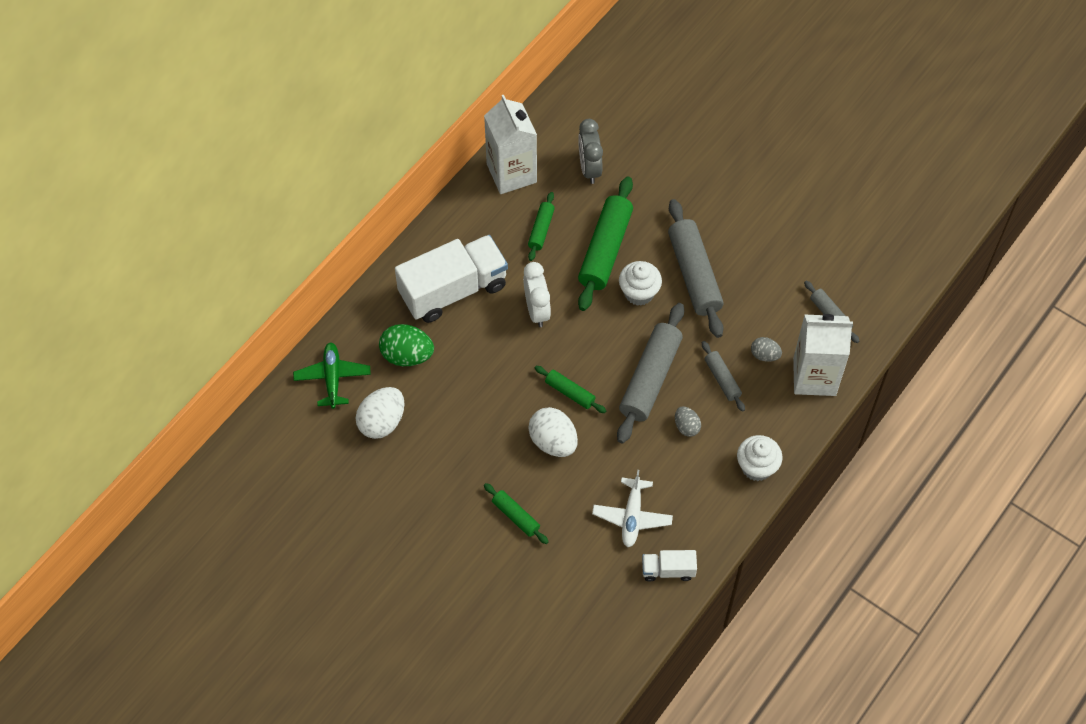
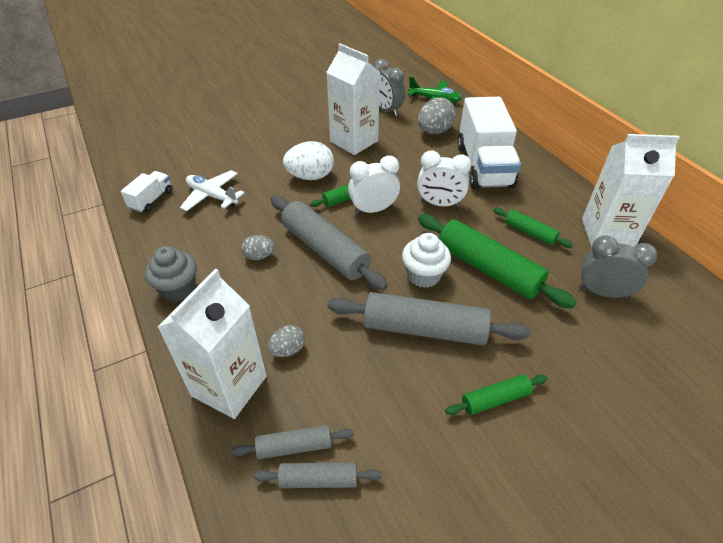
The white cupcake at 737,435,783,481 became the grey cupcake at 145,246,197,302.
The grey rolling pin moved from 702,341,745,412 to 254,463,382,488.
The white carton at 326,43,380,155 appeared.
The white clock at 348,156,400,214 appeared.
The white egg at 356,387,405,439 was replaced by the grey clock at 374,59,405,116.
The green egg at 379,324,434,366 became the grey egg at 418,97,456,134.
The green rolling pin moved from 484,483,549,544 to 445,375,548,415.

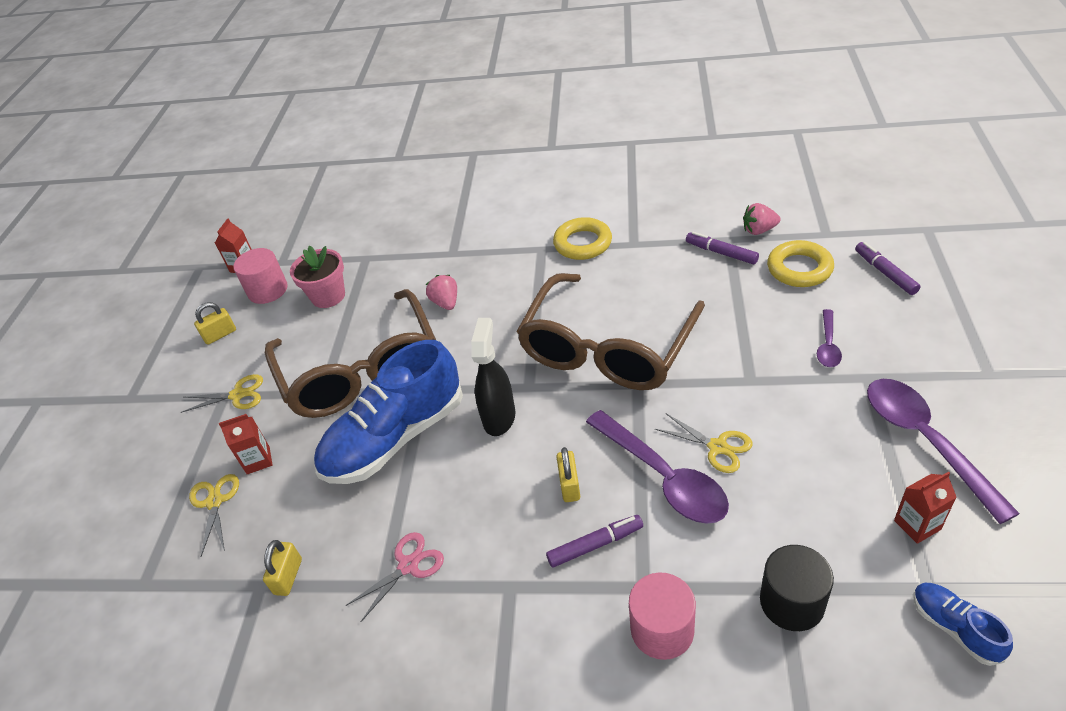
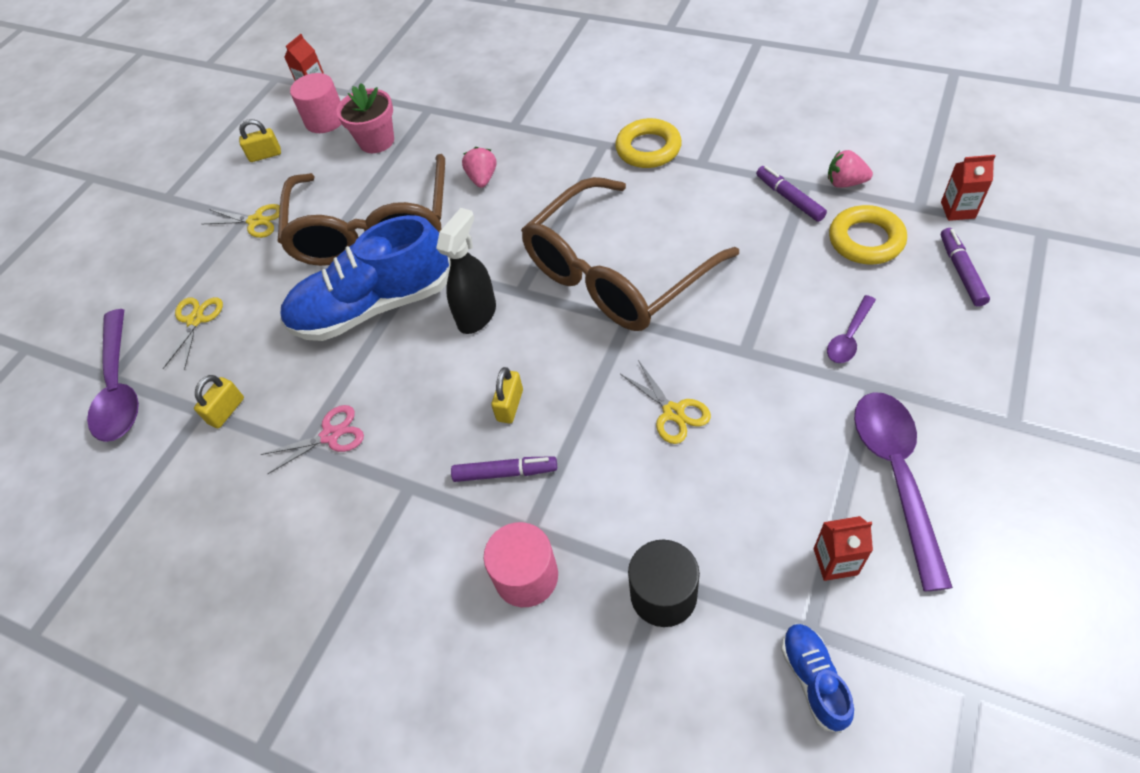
The purple spoon moved from 586,410,729,524 to 87,309,139,442.
The red carton moved from 219,414,272,474 to 941,155,995,221.

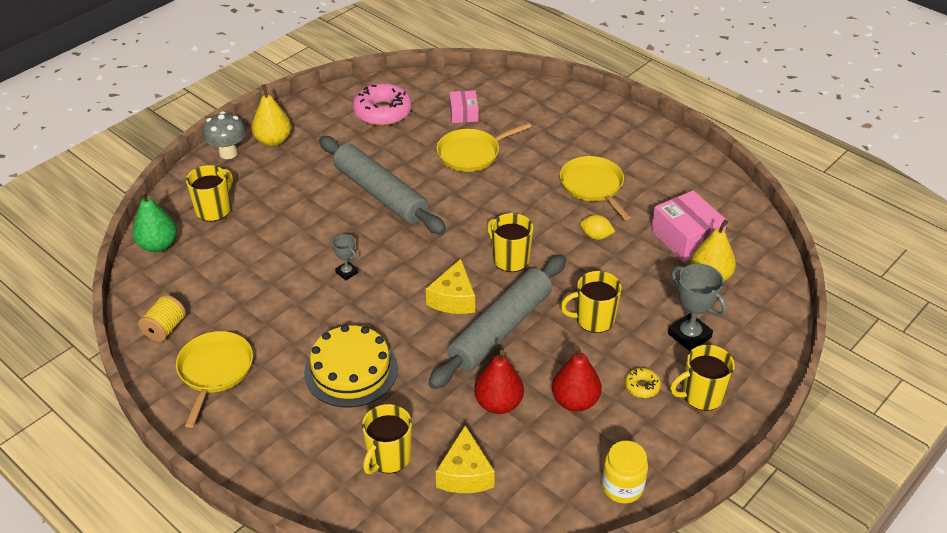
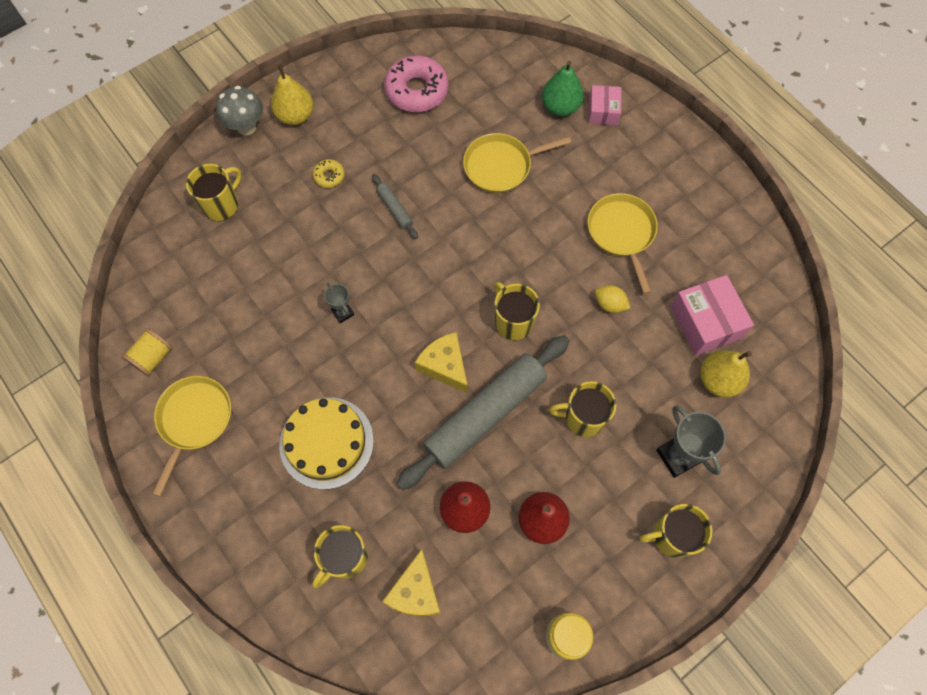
The yellow donut moved from 624,368,661,398 to 313,159,345,188.
The grey rolling pin at 319,136,446,234 changed to 0.42 times the size.
The yellow cheese at 426,259,475,314 turned 120 degrees clockwise.
The green pear moved from 132,191,177,252 to 542,61,584,116.
The pink box moved from 449,90,479,123 to 589,85,621,125.

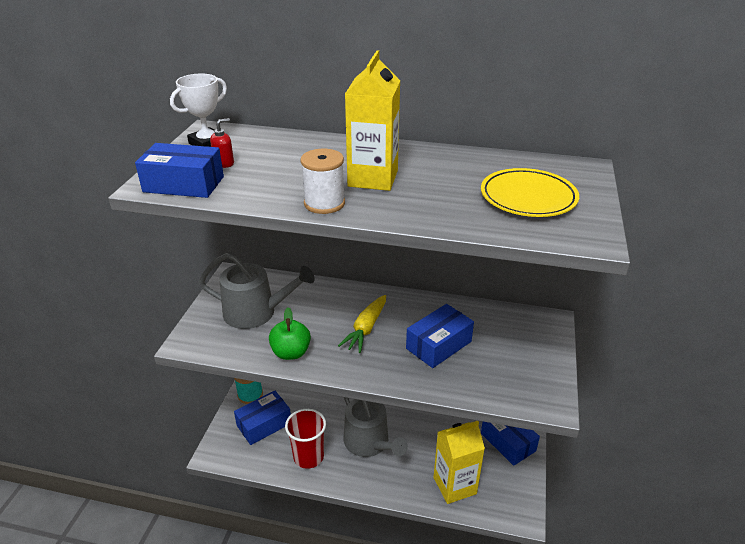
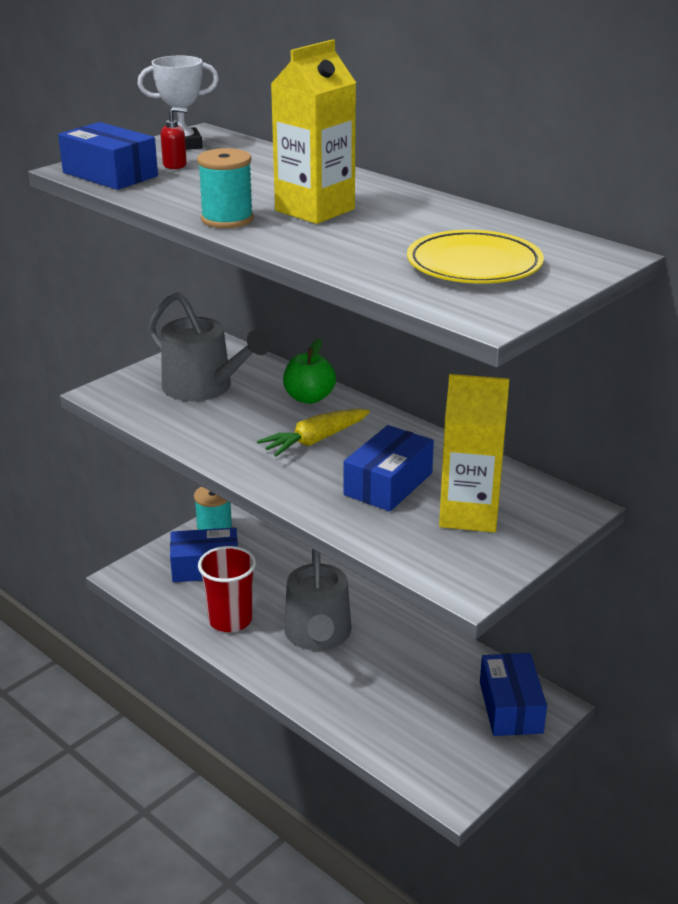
The white spool at 300,149,345,214 became the turquoise spool at 197,148,254,228.
The green apple moved from 269,307,311,360 to 283,339,336,404.
The blue box at 406,304,474,368 turned 45 degrees counterclockwise.
The yellow carton moved from 433,421,485,504 to 439,374,509,533.

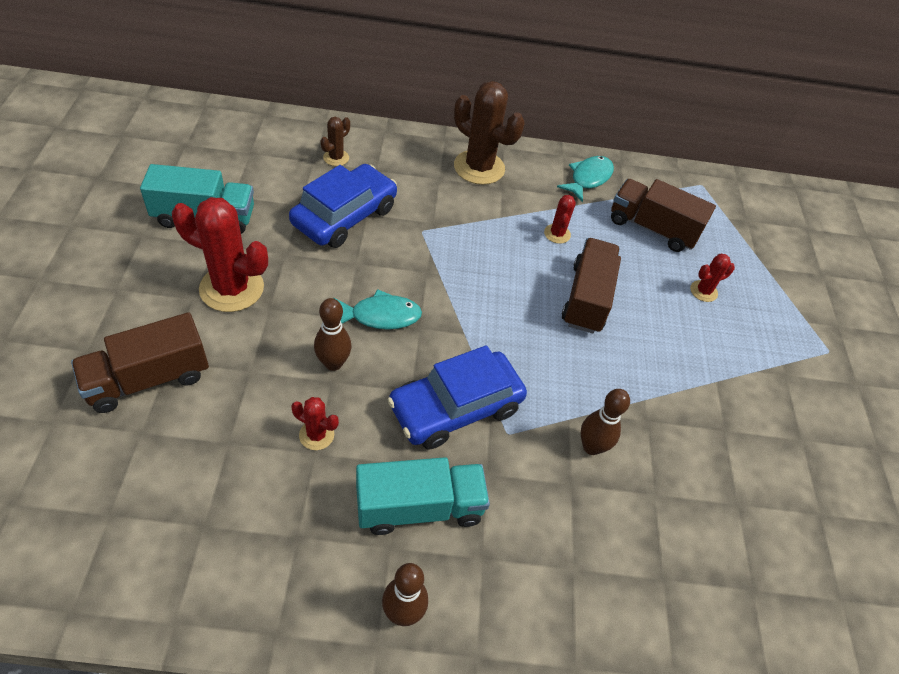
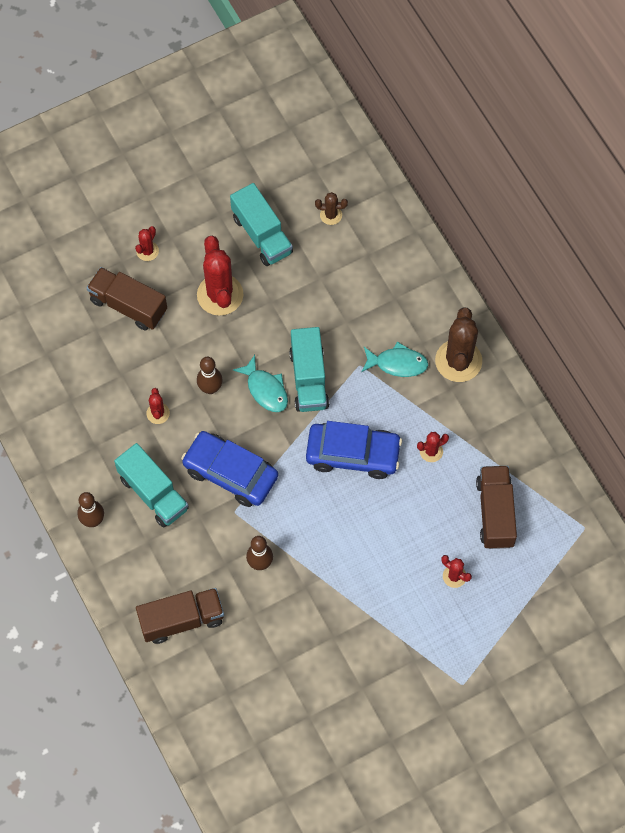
The red cactus at 135,226,159,261 appeared.
The brown truck moved from 562,238,621,334 to 136,588,224,644.
The turquoise truck at 289,327,329,412 appeared.
The blue car moved from 289,164,397,248 to 306,421,402,479.
The brown cactus moved from 320,117,350,166 to 315,192,348,225.
The turquoise fish moved from 557,156,614,202 to 361,341,428,377.

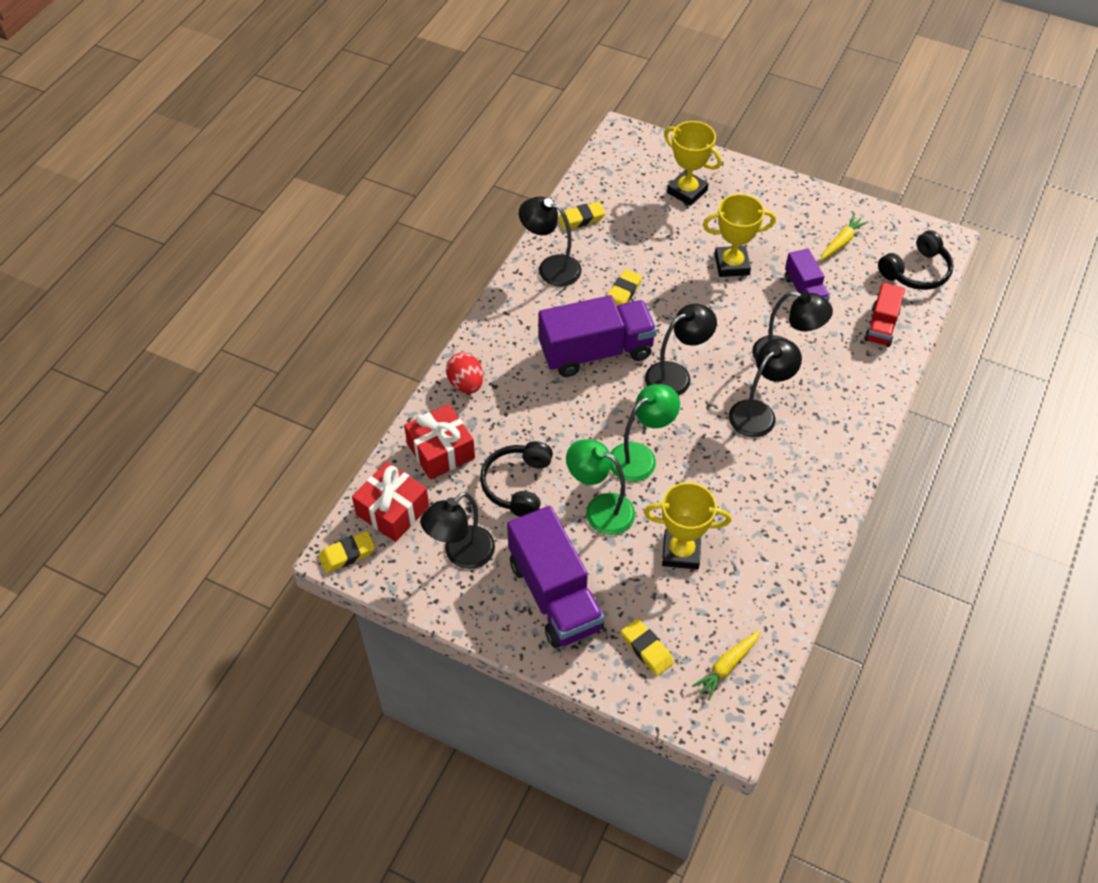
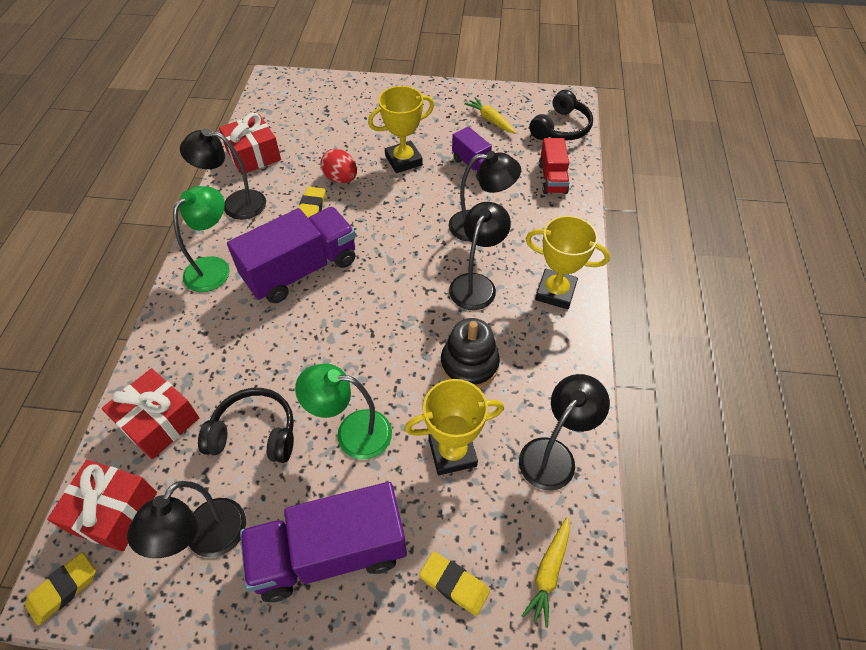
The green lamp moved from 610,384,680,482 to 173,186,230,292.
The black headphones at 480,441,553,517 turned 105 degrees clockwise.
The yellow eraser at 558,202,606,230 was replaced by the red gift at 219,113,281,175.
The purple truck at 507,506,604,648 turned 120 degrees clockwise.
The red egg moved from 446,353,483,394 to 320,149,357,183.
The black stacking toy at 441,318,500,388 appeared.
The yellow carrot at 821,214,869,261 turned 60 degrees counterclockwise.
The black lamp moved from 645,304,717,396 to 519,374,610,491.
The yellow trophy moved from 664,121,722,206 to 526,216,610,309.

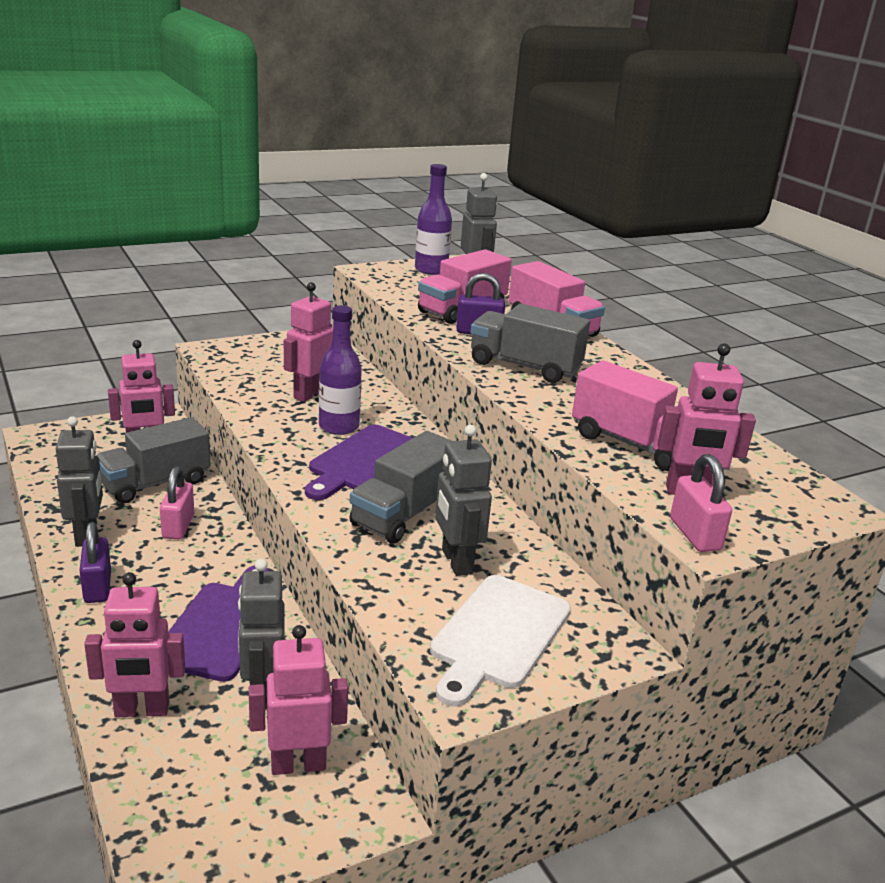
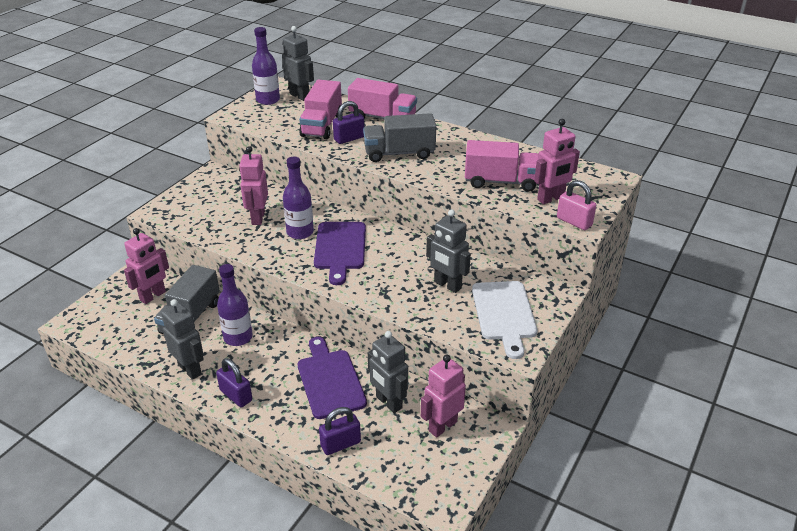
The pink padlock at 160,466,194,539 was replaced by the purple bottle at 217,264,253,346.
The pink robot at 84,572,185,717 was replaced by the purple padlock at 319,407,361,455.
The grey truck at 349,431,452,544 disappeared.

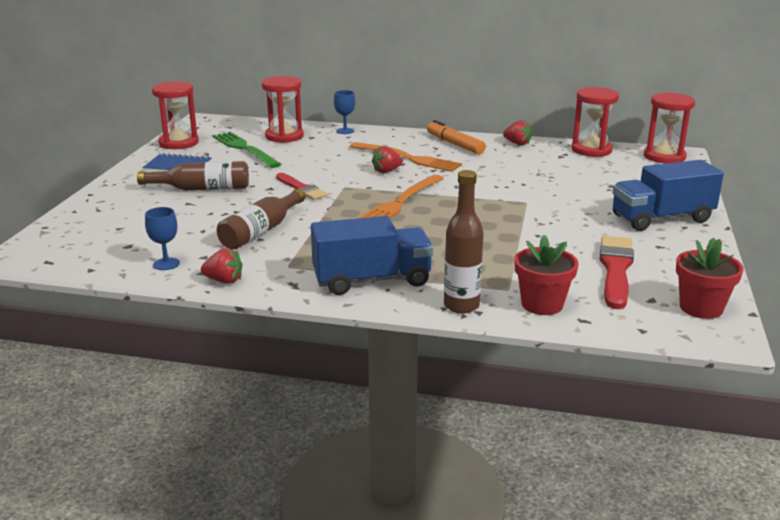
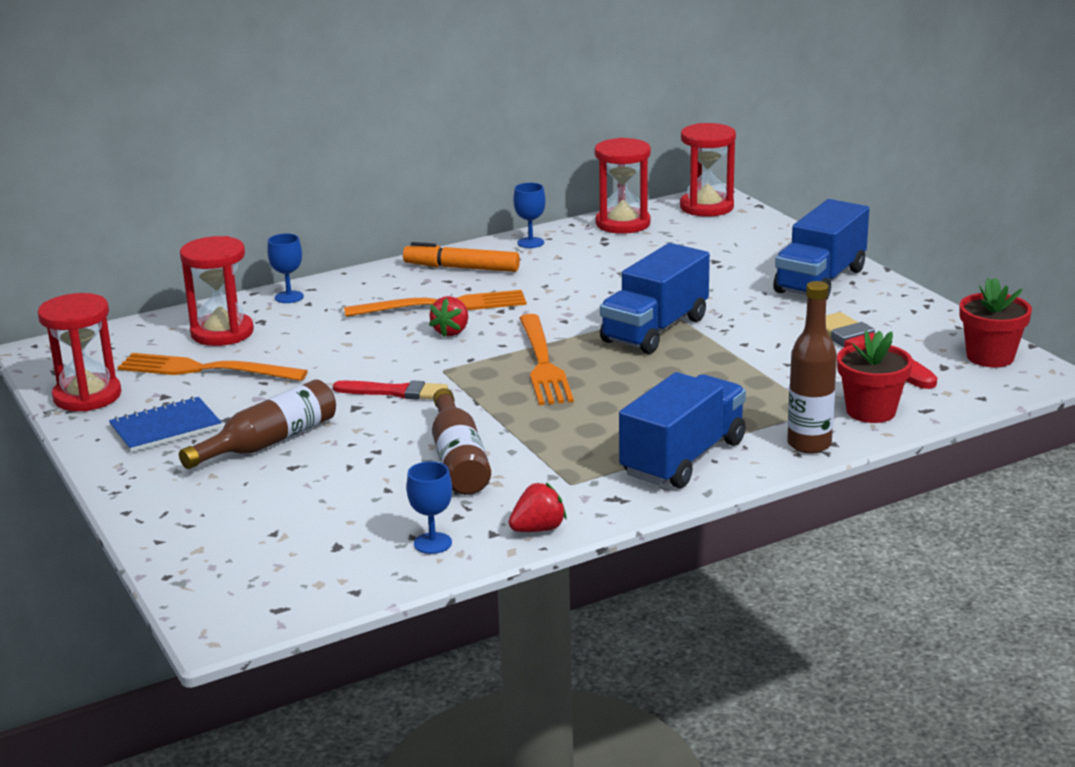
The green fork at 213,132,281,168 became the orange fork at 117,353,308,381.
The red strawberry at 503,120,532,145 was replaced by the blue goblet at 513,183,546,248.
The blue truck at 600,243,710,354 appeared.

